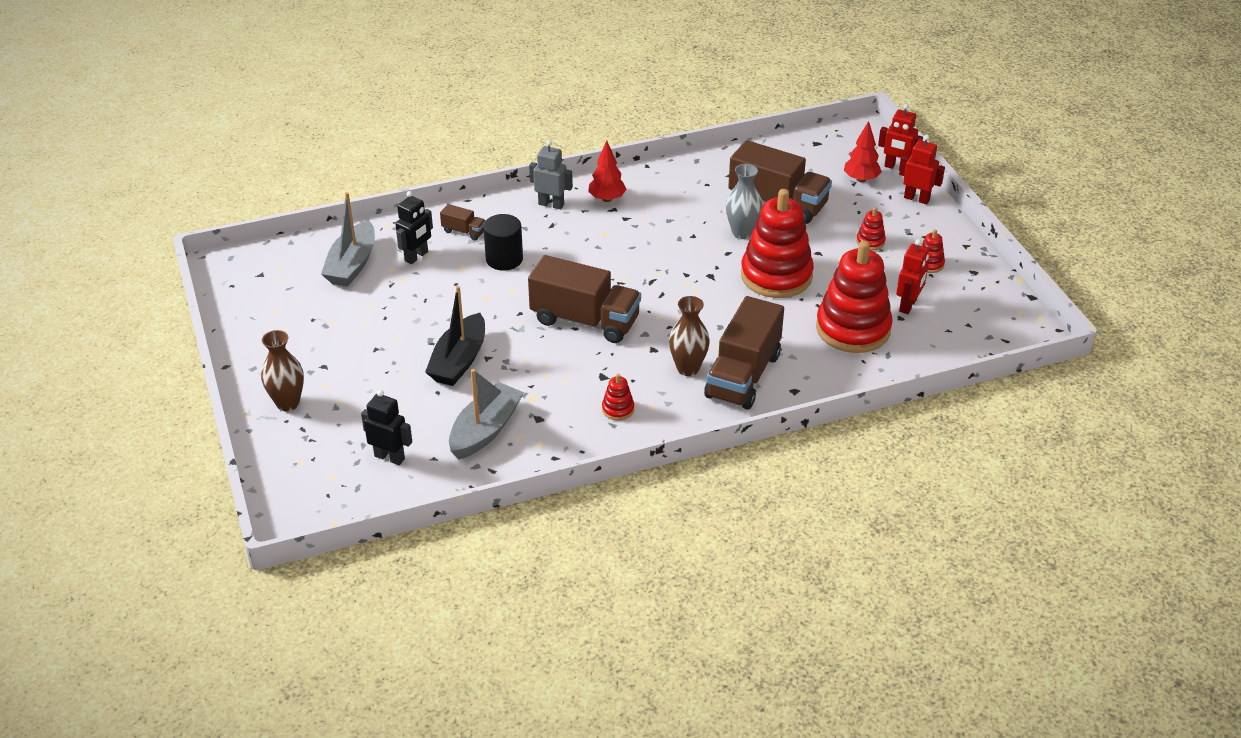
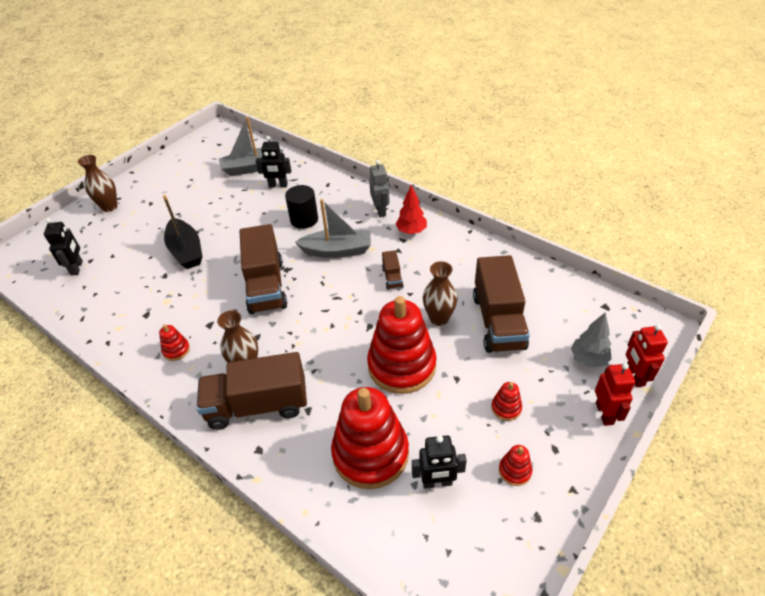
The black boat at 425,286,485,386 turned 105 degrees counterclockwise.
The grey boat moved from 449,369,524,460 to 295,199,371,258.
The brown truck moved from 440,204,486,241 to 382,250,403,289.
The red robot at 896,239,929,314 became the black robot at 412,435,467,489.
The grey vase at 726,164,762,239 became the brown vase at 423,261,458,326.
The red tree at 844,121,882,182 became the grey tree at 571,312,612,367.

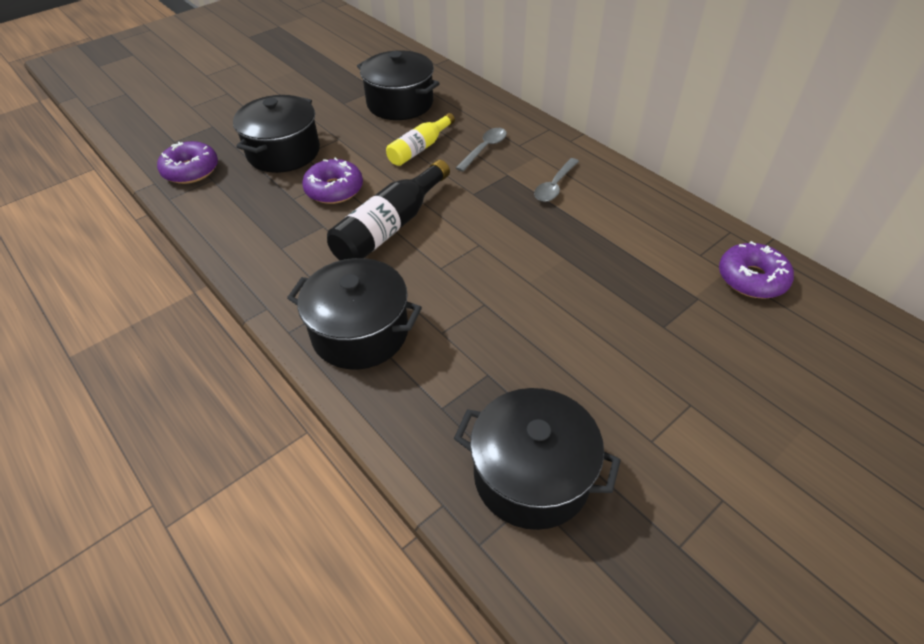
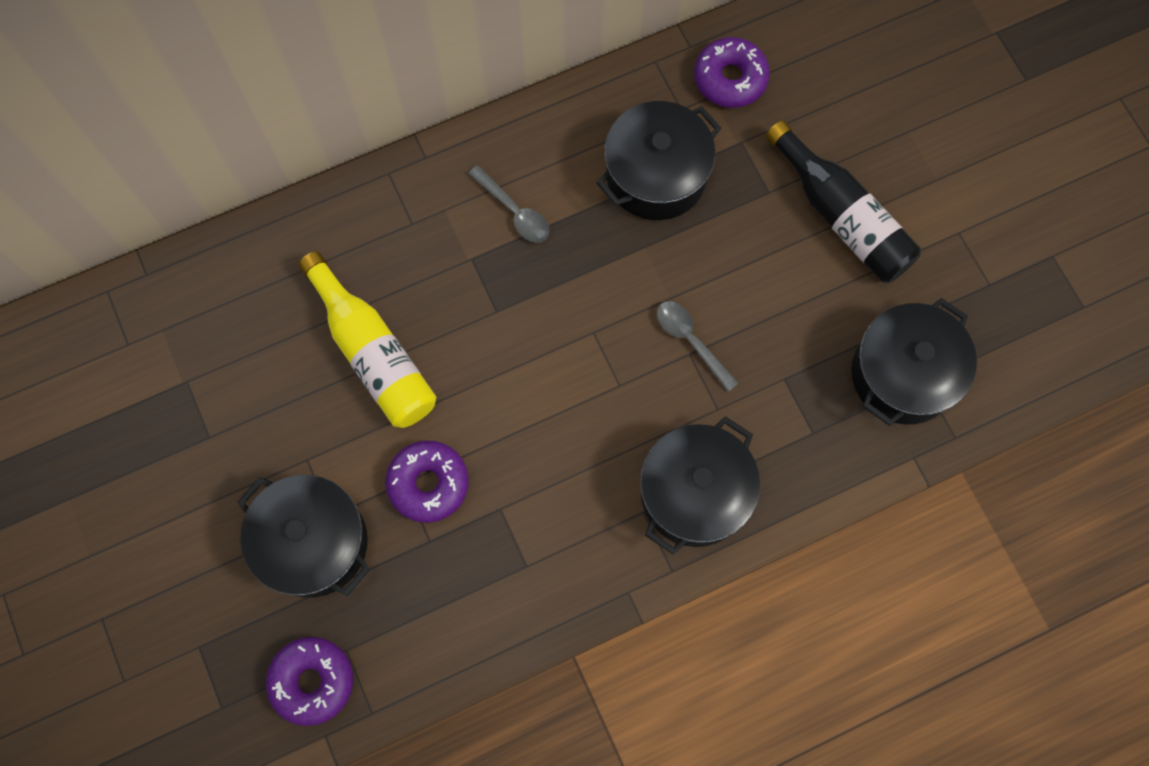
The yellow bottle at 386,113,455,166 changed to 1.57 times the size.
The black pot moved from 357,50,440,120 to 597,101,721,220.
The grey spoon moved from 456,128,507,172 to 657,301,739,392.
The black bottle moved from 327,160,450,260 to 765,120,921,283.

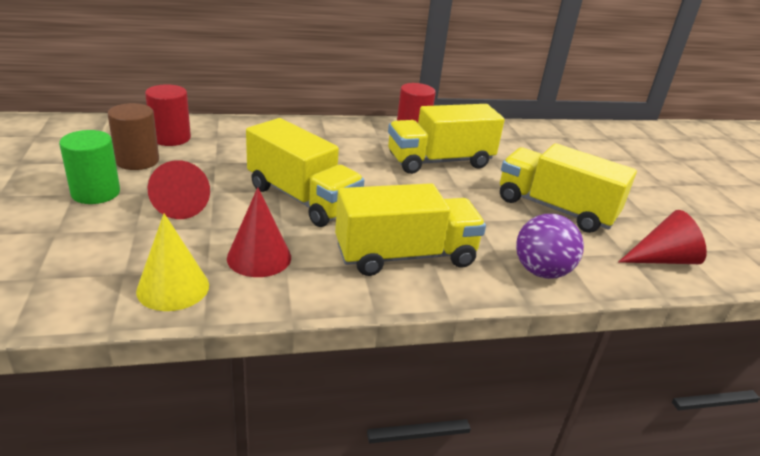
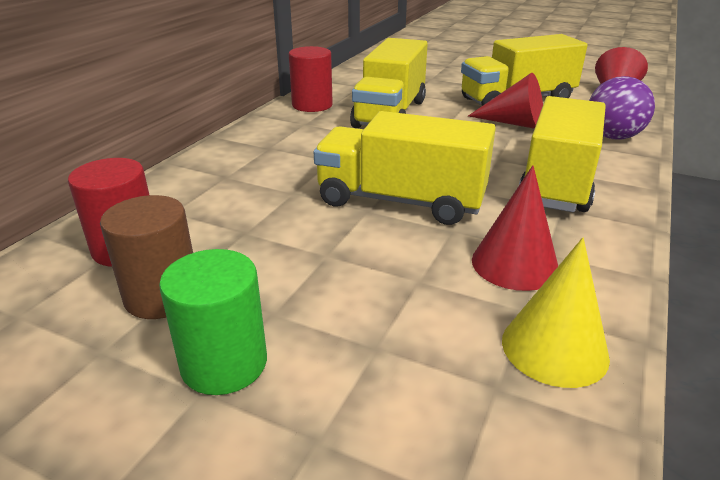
The yellow truck at 246,118,364,227 turned 150 degrees counterclockwise.
The red cone moved from 147,160,210,219 to 468,73,543,129.

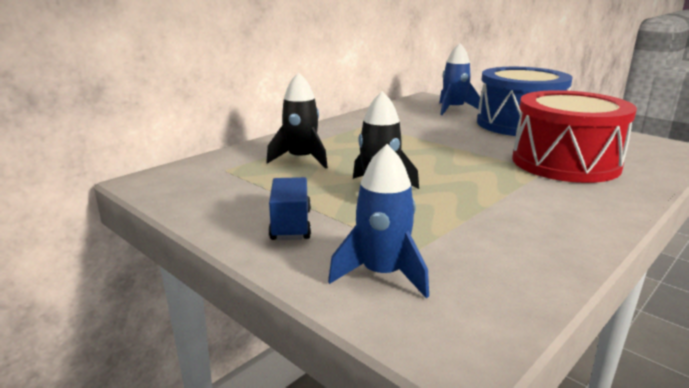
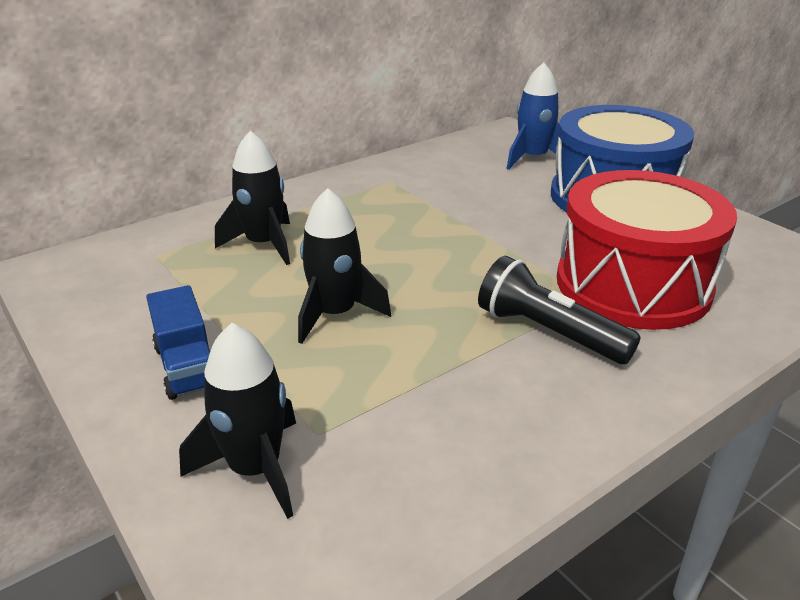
The blue truck at 269,177,311,240 turned 150 degrees clockwise.
The blue rocket at 328,144,429,298 became the black rocket at 179,323,296,519.
The black flashlight at 478,256,641,364 appeared.

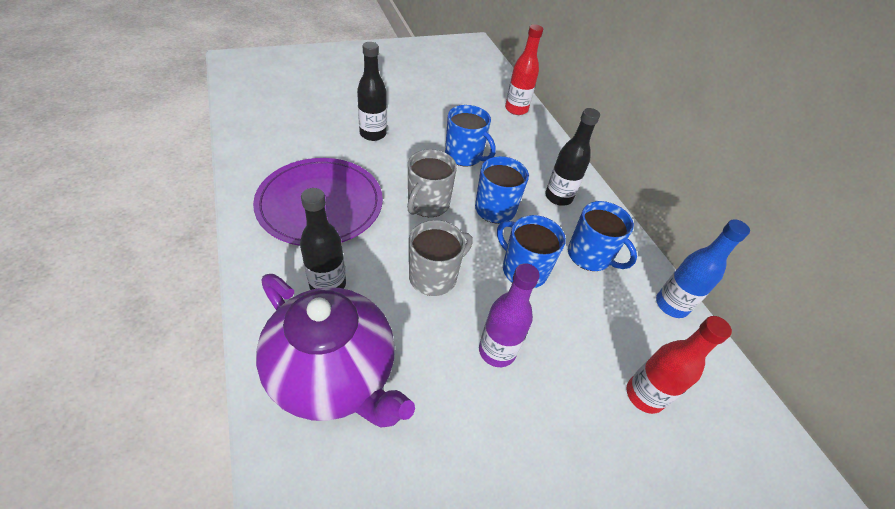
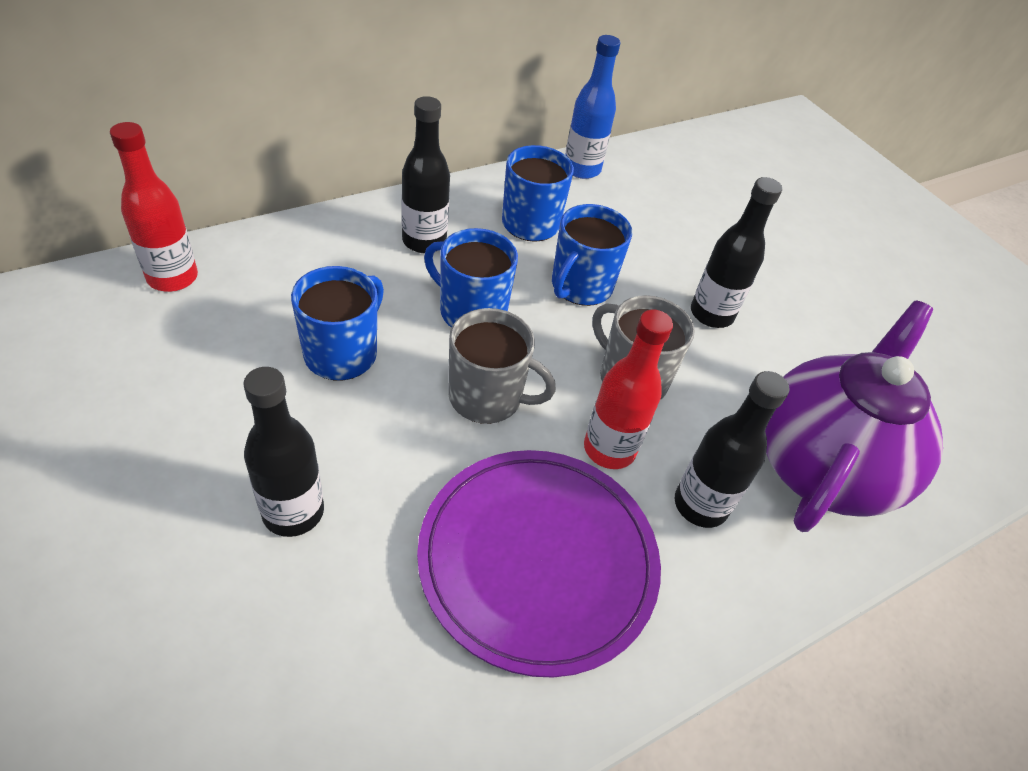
The red bottle moved from 626,316,732,414 to 584,310,673,469.
The purple bottle at 479,263,540,367 became the black bottle at 691,177,782,328.

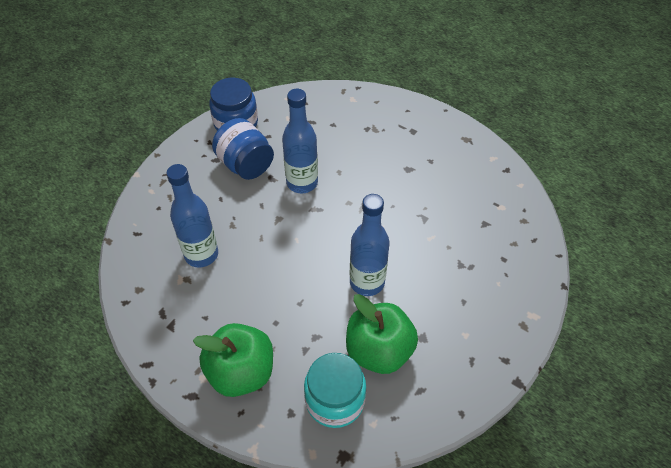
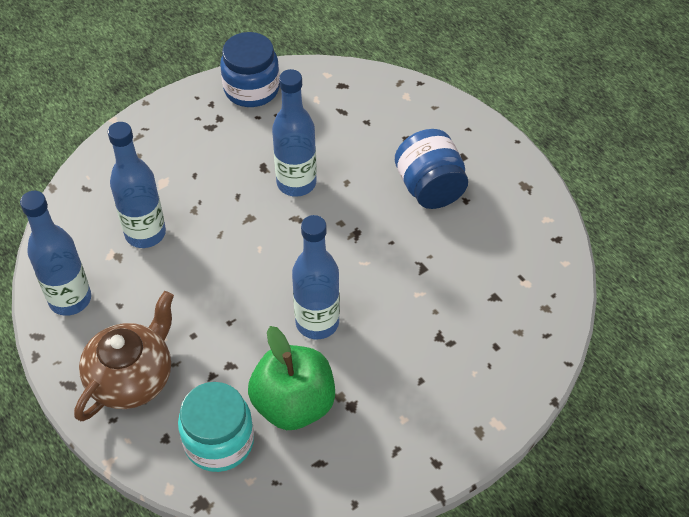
The blue bottle at 20,191,91,316 appeared.
The green apple at 193,323,273,397 was replaced by the brown teapot at 74,291,174,421.
The blue jar moved from 212,118,274,180 to 395,129,468,209.

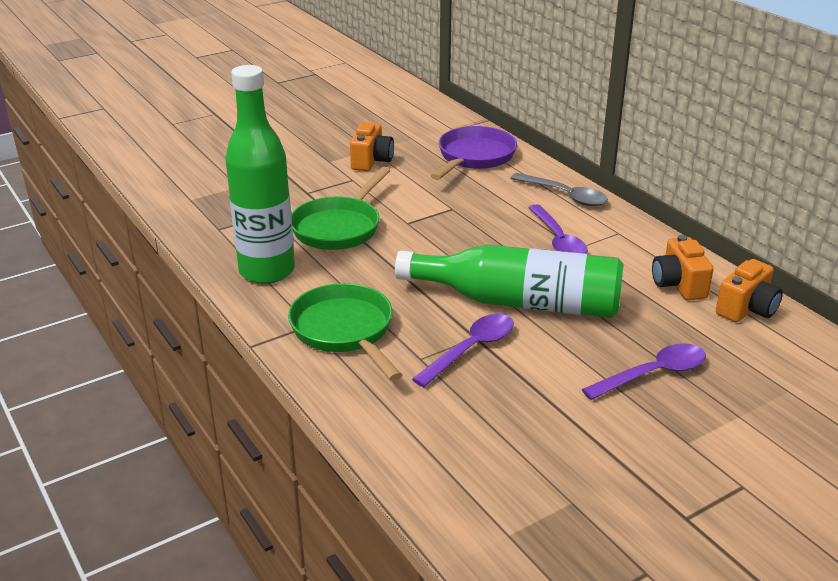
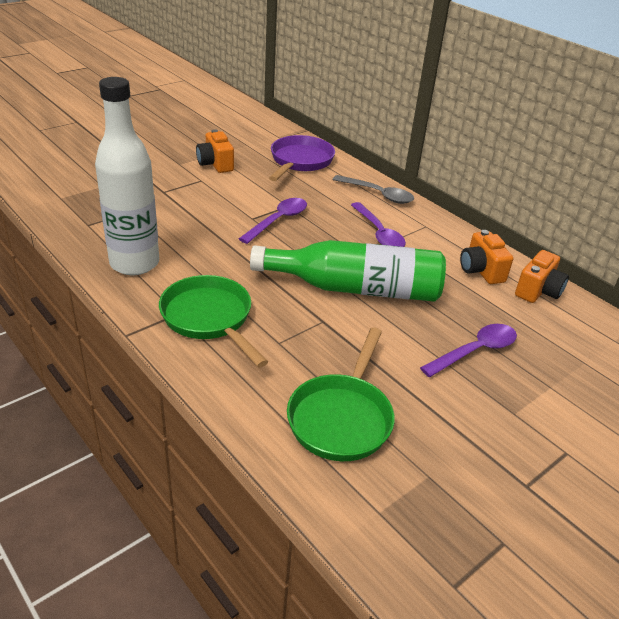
The green bottle at 225,65,295,284 became the white bottle at 95,77,159,275.
The orange camera at 350,122,394,171 turned 150 degrees clockwise.
The purple spoon moved from 412,314,514,387 to 239,198,307,244.
The green pan moved from 291,167,391,250 to 287,328,395,461.

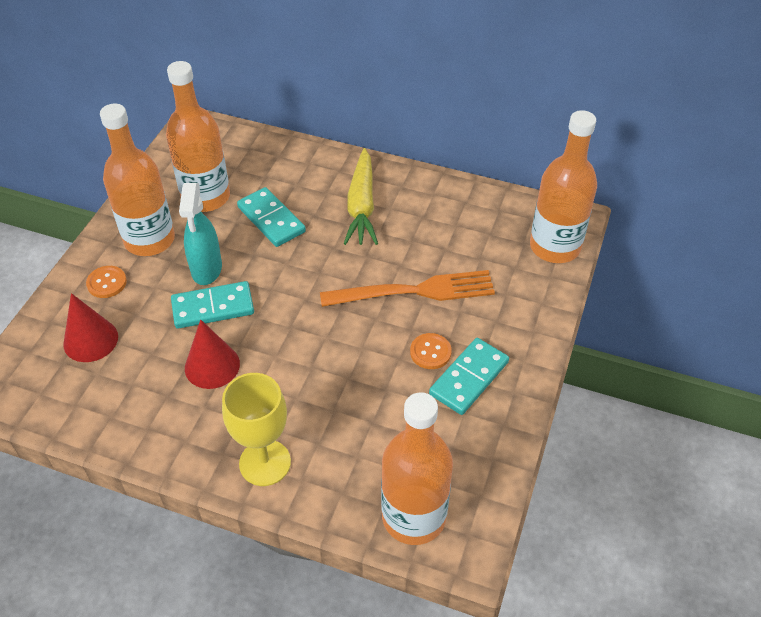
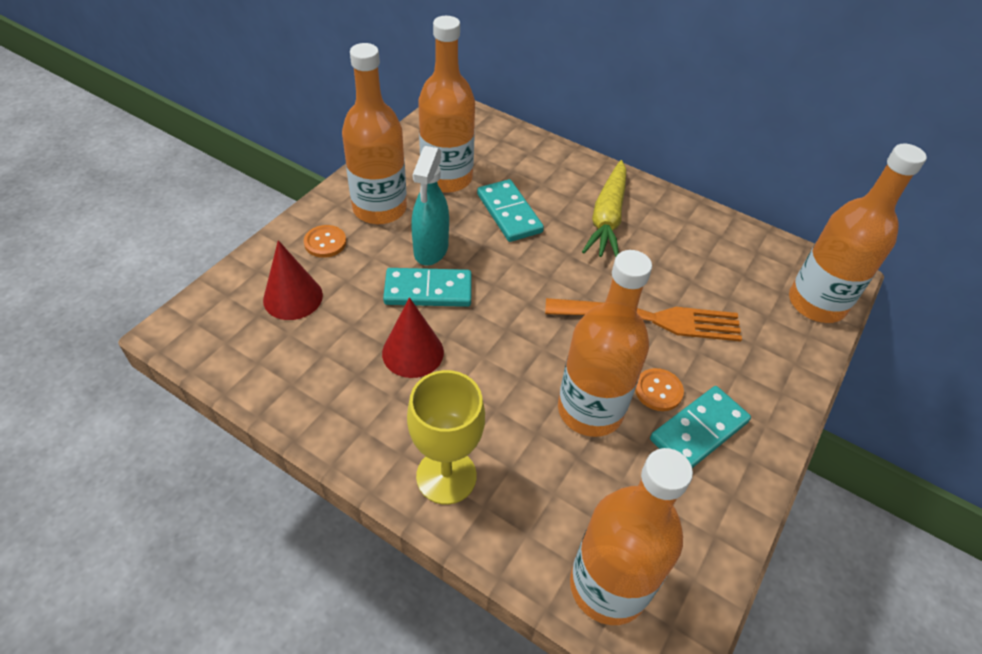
The orange bottle at 558,250,652,437 appeared.

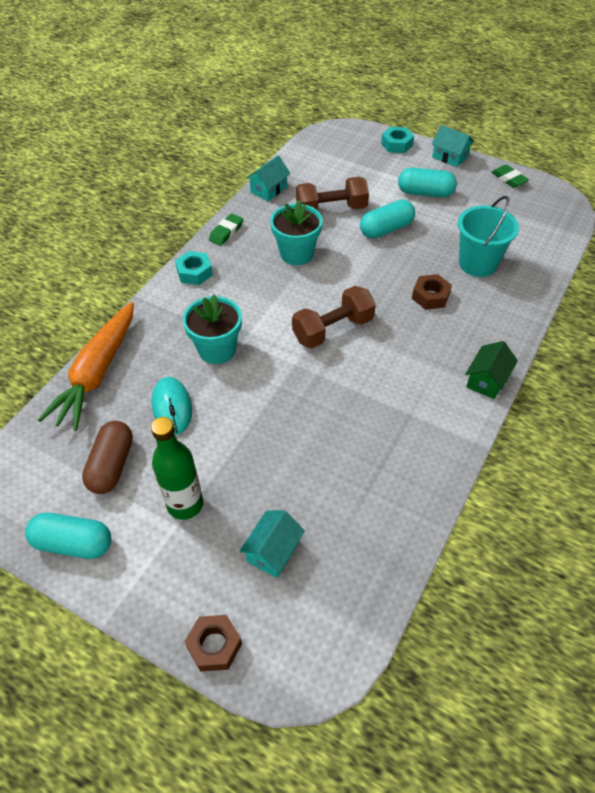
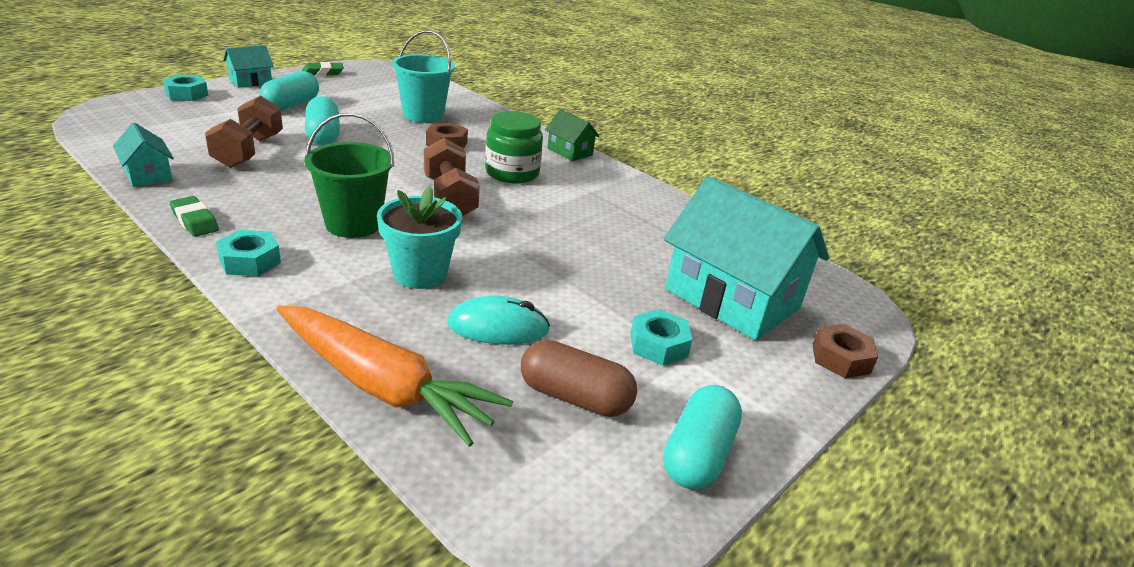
The green bucket at 304,113,394,238 appeared.
The green jar at 485,111,543,183 appeared.
The green bottle at 151,417,203,520 was replaced by the turquoise nut at 630,309,692,366.
The turquoise house at 239,510,305,578 changed to 2.15 times the size.
The turquoise flower pot at 270,200,323,265 disappeared.

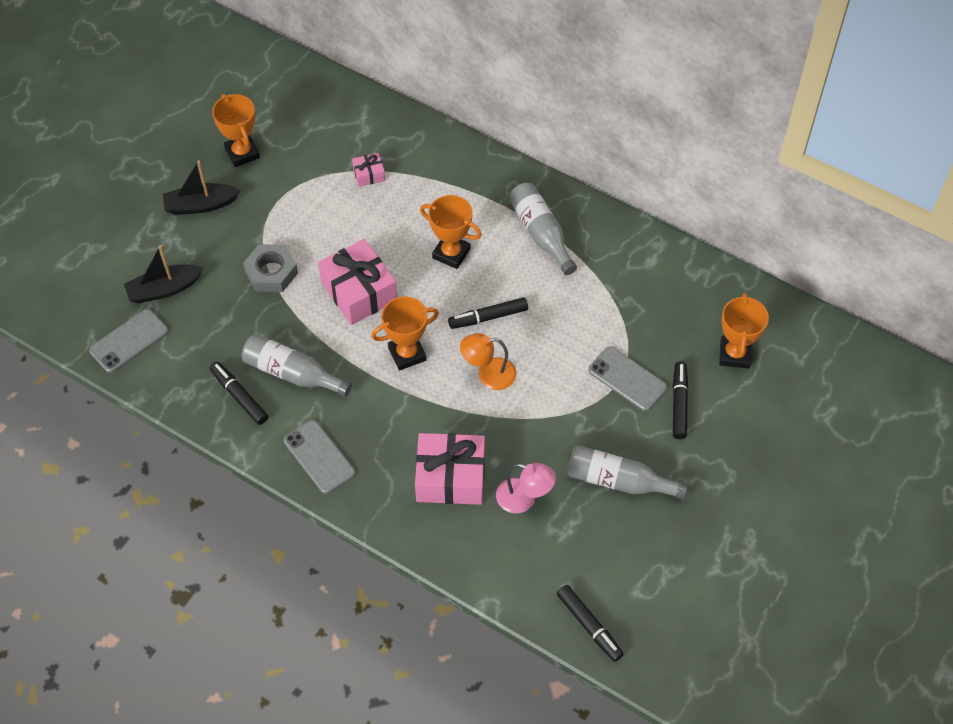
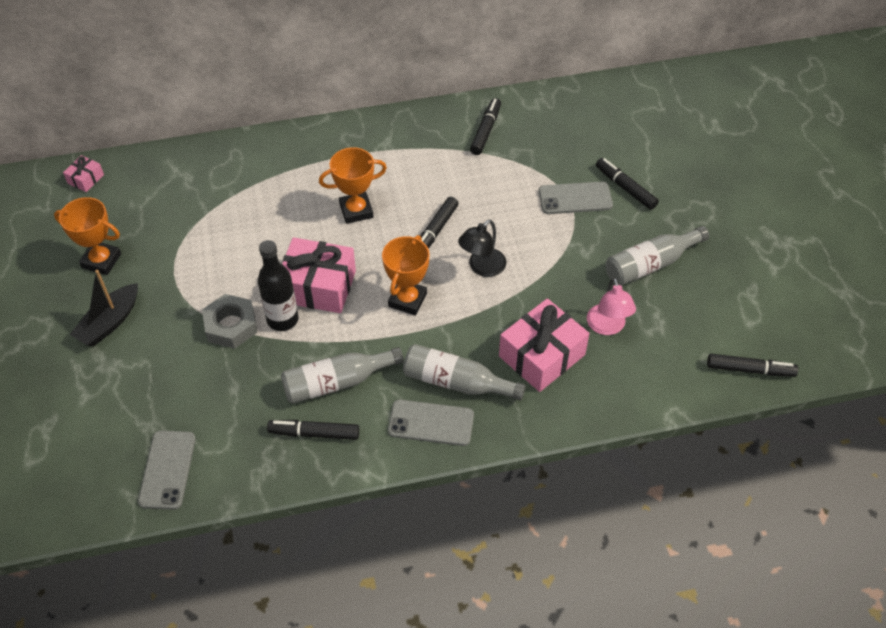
The pink gift moved from 352,153,385,187 to 63,155,104,192.
The black bottle at 258,240,298,331 appeared.
The grey bottle moved from 509,183,577,275 to 403,344,526,401.
The orange lamp at 460,333,517,390 became the black lamp at 458,220,506,277.
The black marker at 470,98,501,155 appeared.
The pink lamp at 496,463,556,513 turned 105 degrees clockwise.
The black boat at 124,245,204,303 disappeared.
The orange trophy at 719,293,769,368 disappeared.

